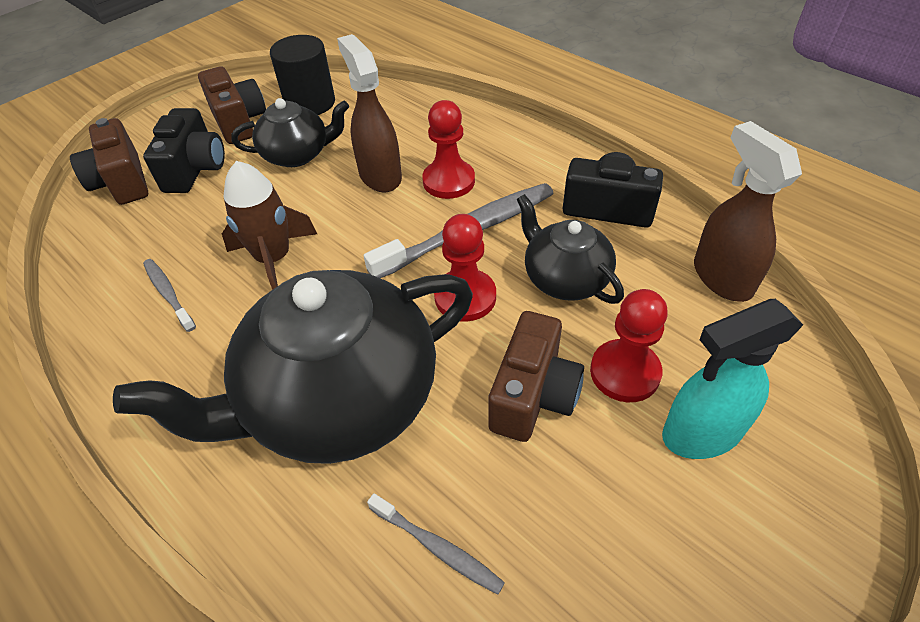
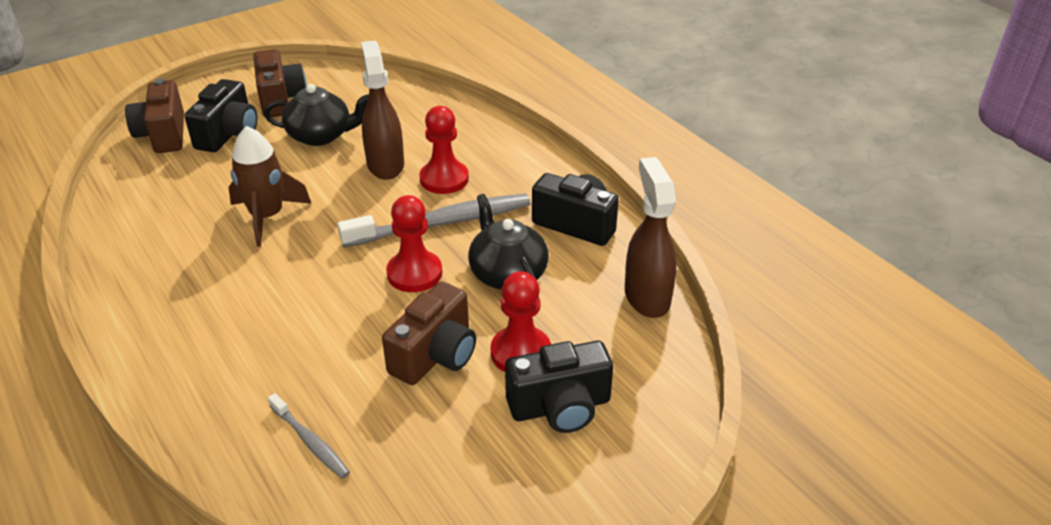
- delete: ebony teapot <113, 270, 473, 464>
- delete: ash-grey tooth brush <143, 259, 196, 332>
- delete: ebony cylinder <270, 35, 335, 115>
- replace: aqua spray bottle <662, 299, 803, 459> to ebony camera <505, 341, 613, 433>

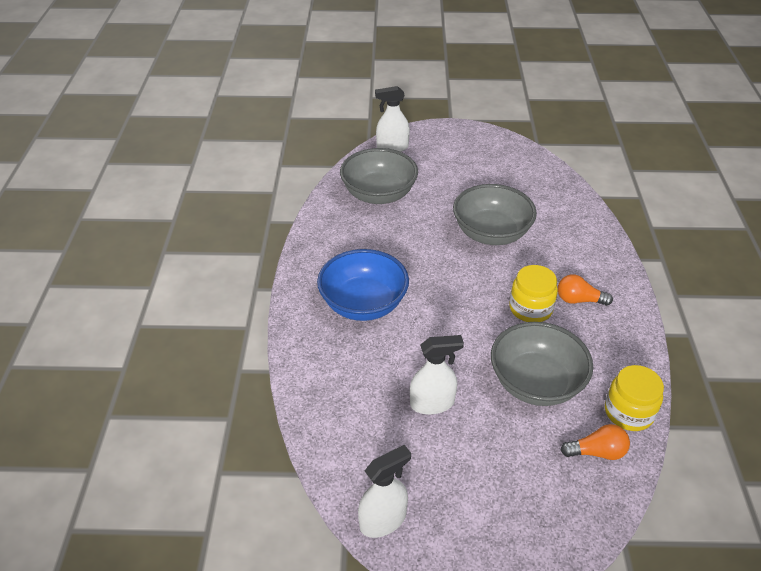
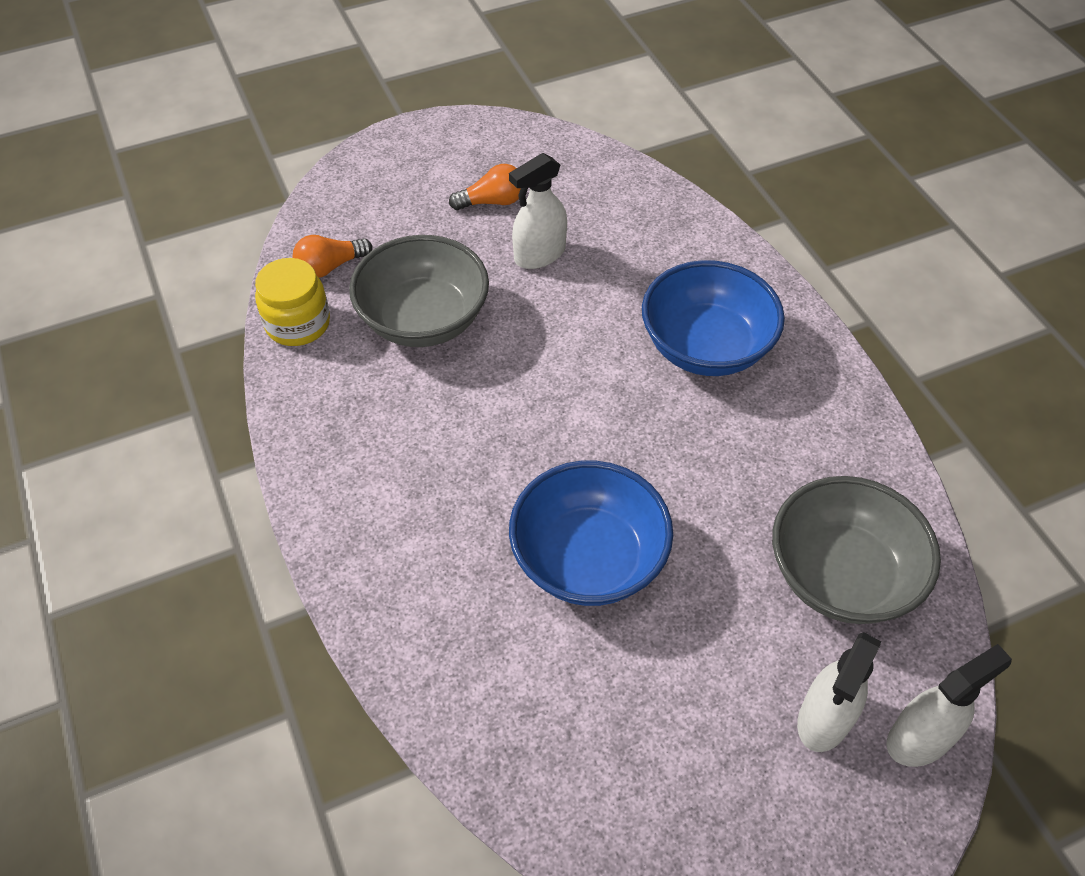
- delete: yellow jam jar <509, 265, 558, 322>
- move: pure white spray bottle <358, 445, 411, 538> to <797, 632, 881, 752>
- move: bright orange lightbulb <558, 275, 613, 306> to <449, 164, 521, 210>
- recolor: ash-grey deep dish <453, 184, 537, 245> to blue deep dish <509, 461, 673, 606>

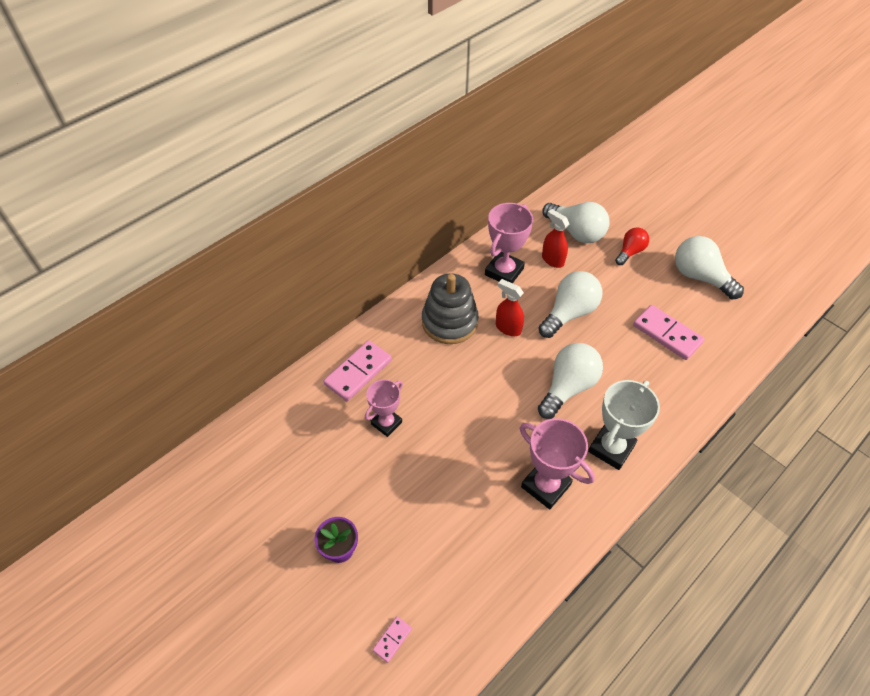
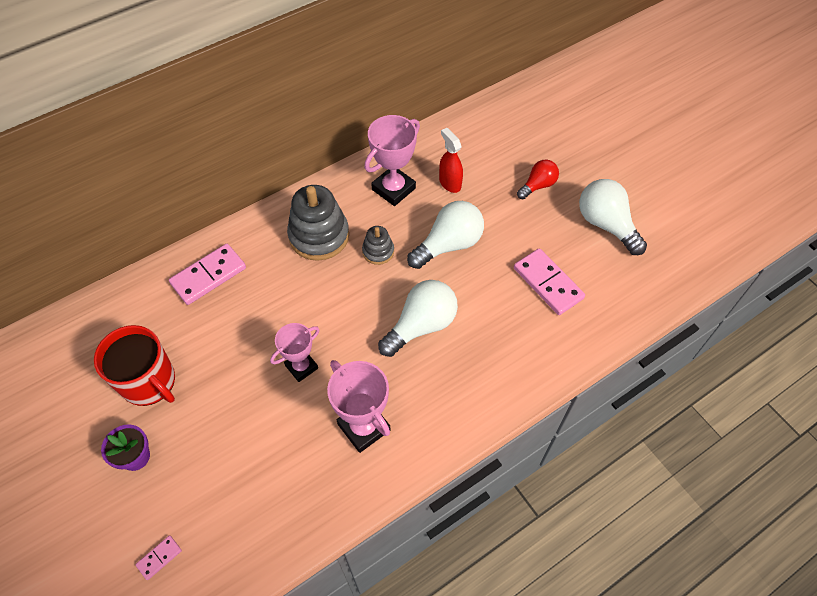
- delete: pure white lightbulb <542, 202, 610, 243>
- delete: pure white trophy <588, 380, 660, 470>
- insert: crimson tea mug <94, 325, 175, 406>
- move: pink trophy <365, 379, 403, 437> to <270, 323, 320, 382>
- replace: crimson spray bottle <496, 279, 524, 336> to ash-grey ring stacker <362, 226, 394, 265>

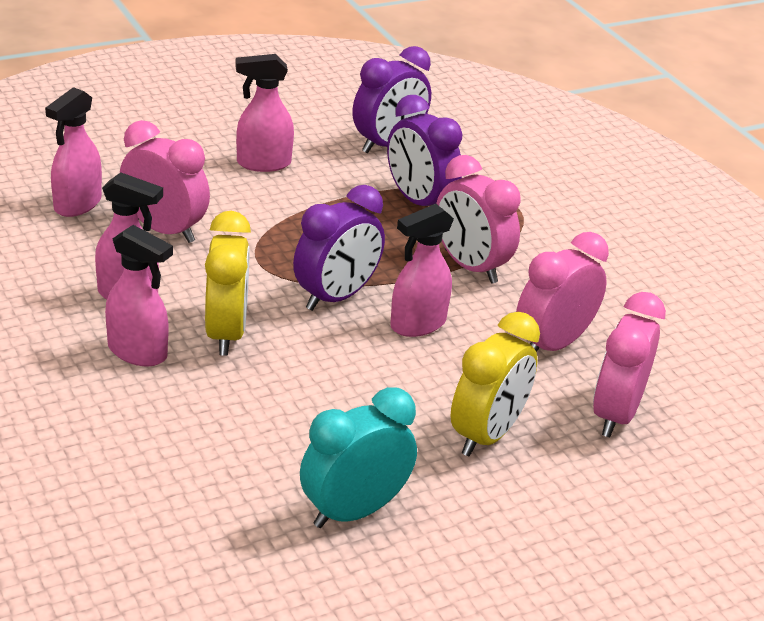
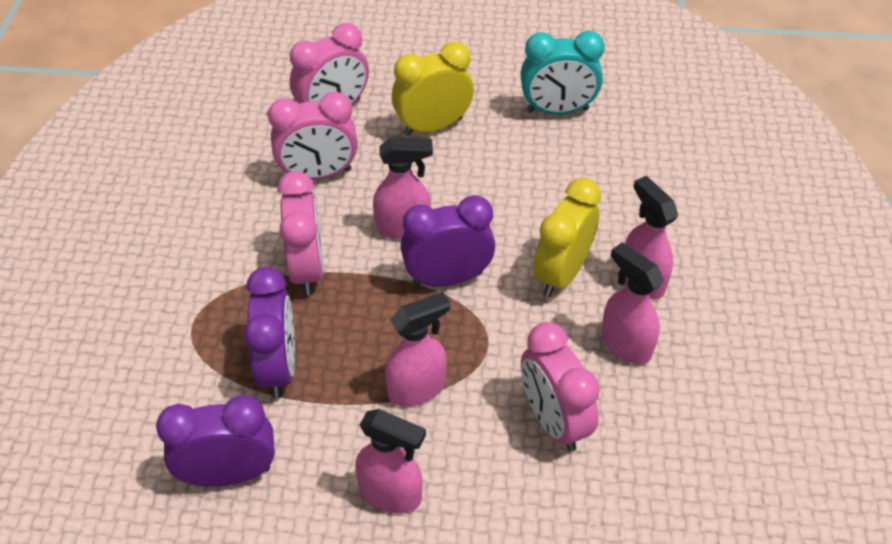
- move: pink spray bottle <45, 87, 102, 217> to <385, 292, 450, 407>

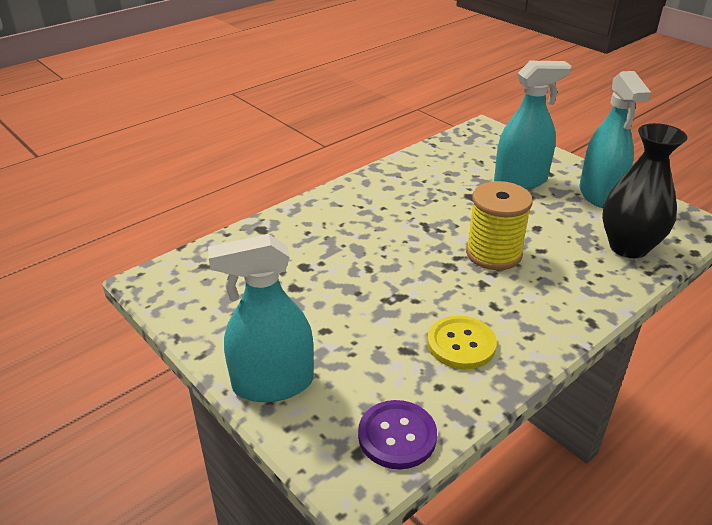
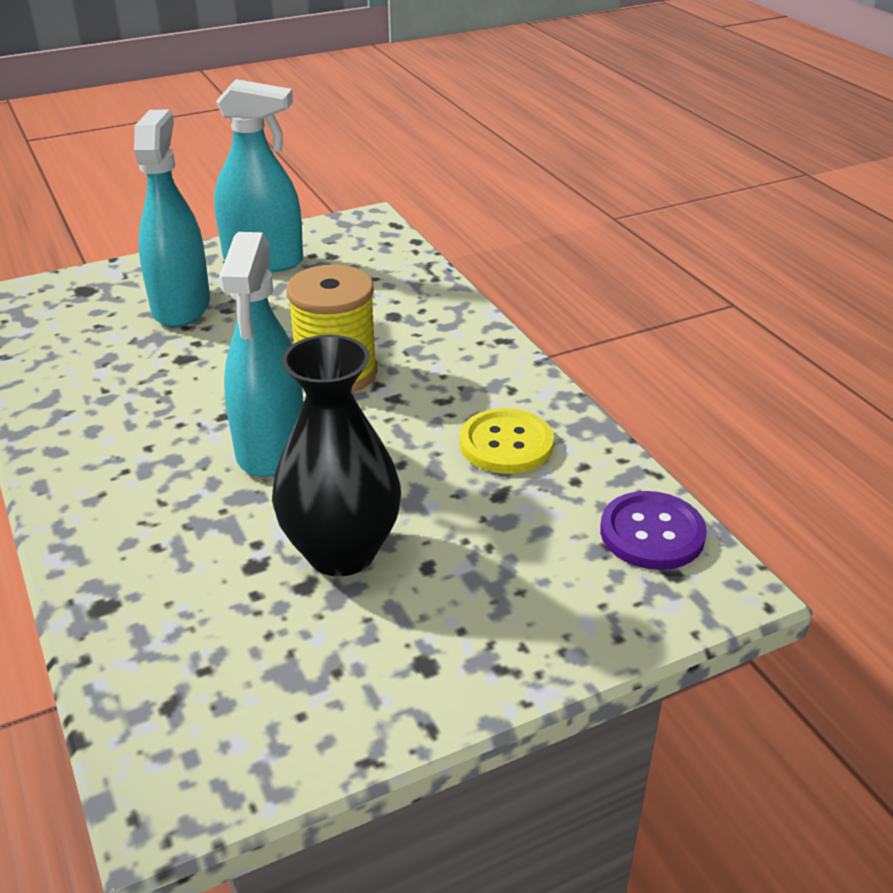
- move: aqua spray bottle <208, 234, 313, 402> to <219, 232, 304, 477>
- move: ebony tall vase <602, 123, 687, 258> to <272, 335, 401, 576>

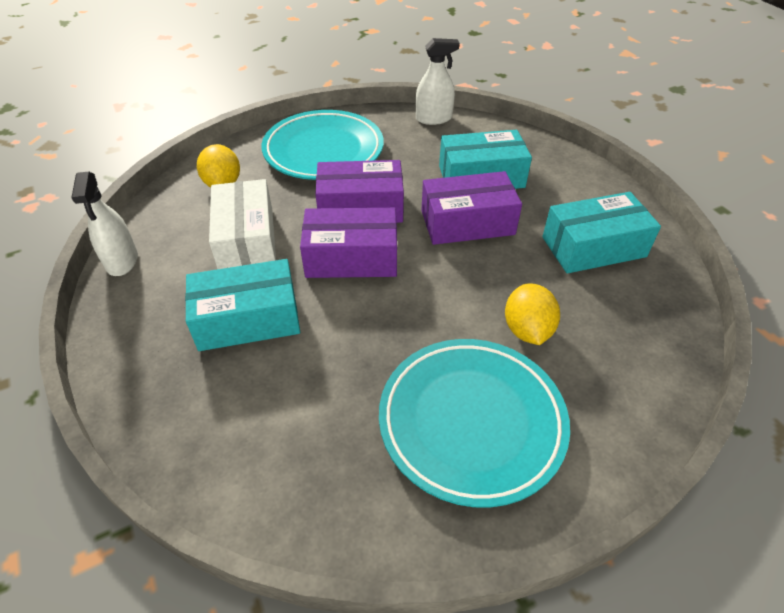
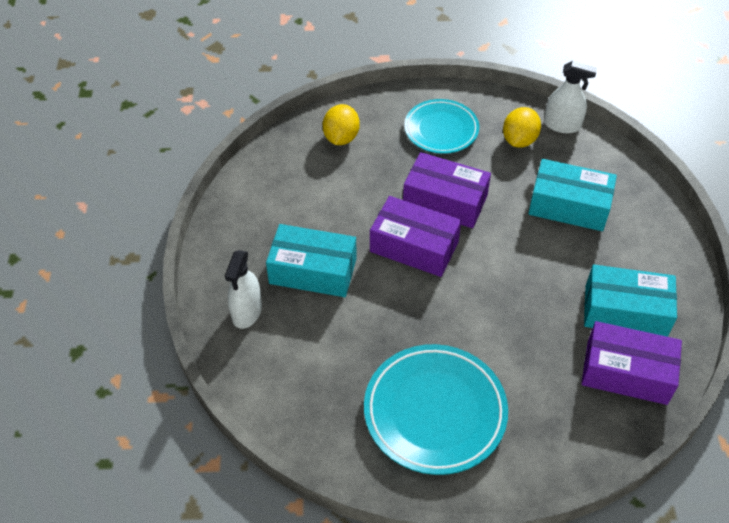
- delete: pure white box <209, 179, 276, 269>
- move: pure white spray bottle <71, 172, 138, 276> to <225, 250, 262, 329>
- move: purple box <421, 171, 522, 245> to <581, 321, 682, 405>
- move: yellow lemon <505, 283, 560, 345> to <503, 107, 541, 148>
- resize: aqua dinner plate <261, 110, 384, 180> = <404, 99, 479, 154> x0.65

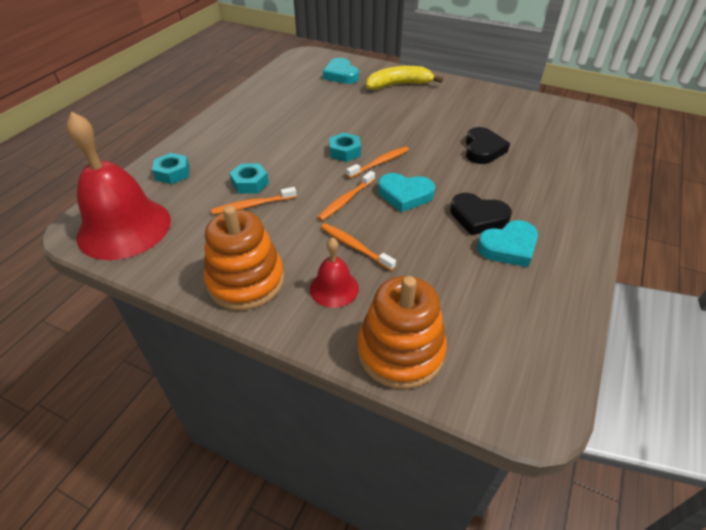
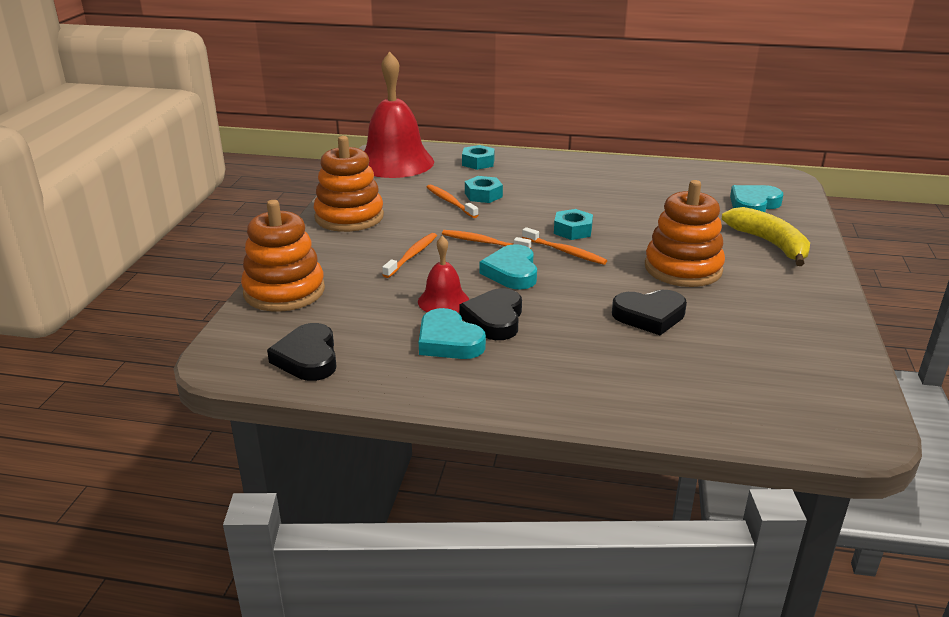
- insert: ebony heart shape <267, 323, 336, 381>
- insert: bright orange ring stacker <645, 180, 725, 287>
- move: crimson bell <310, 238, 359, 308> to <418, 236, 469, 312>

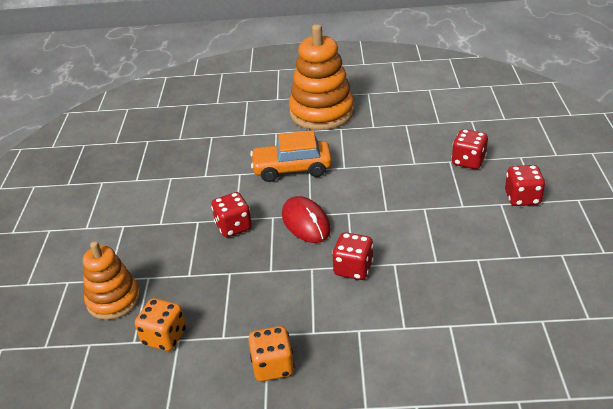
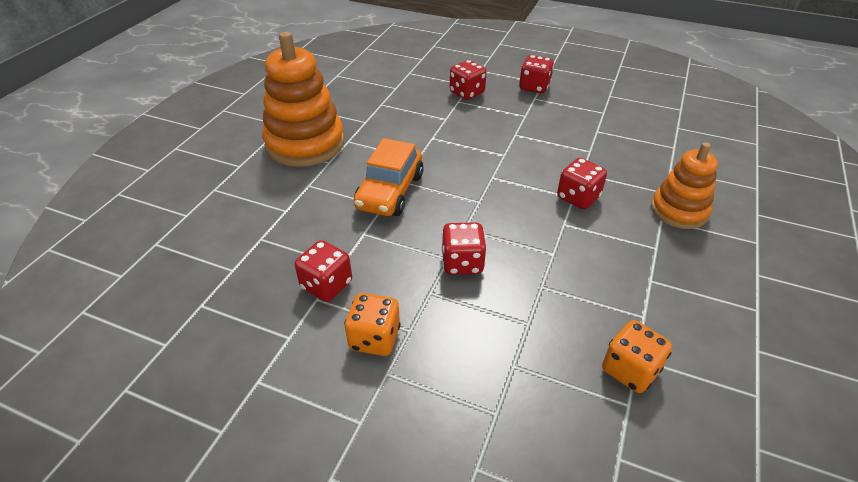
- delete: crimson computer mouse <282, 196, 331, 243>
- insert: crimson game die <295, 240, 352, 302>
- move: bright orange ring stacker <83, 241, 140, 320> to <651, 142, 718, 229>
- move: bright orange game die <248, 326, 294, 381> to <344, 293, 401, 356>

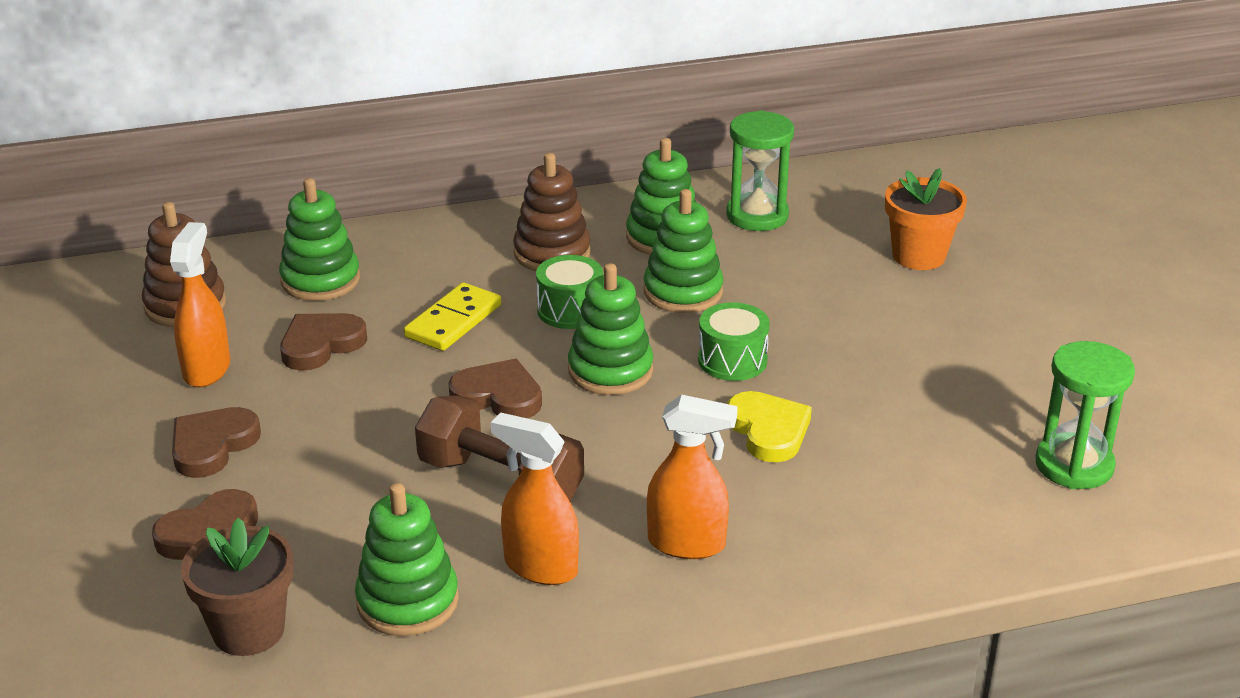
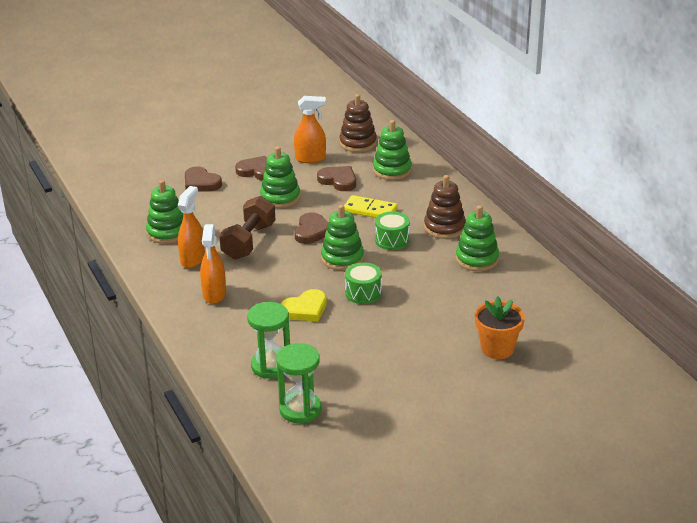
- delete: dark brown flower pot <181, 517, 293, 656>
- move: green ring stacker <644, 189, 724, 313> to <260, 146, 300, 208>
- move: green sandglass <726, 110, 794, 231> to <247, 302, 290, 379>

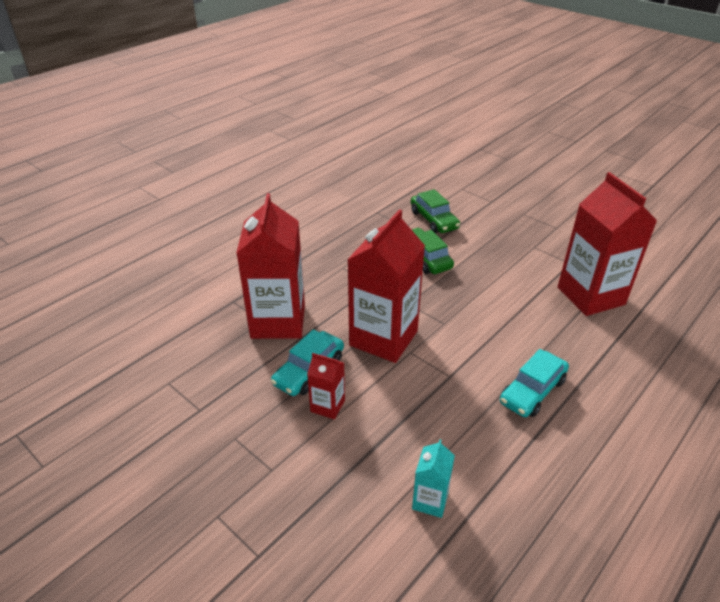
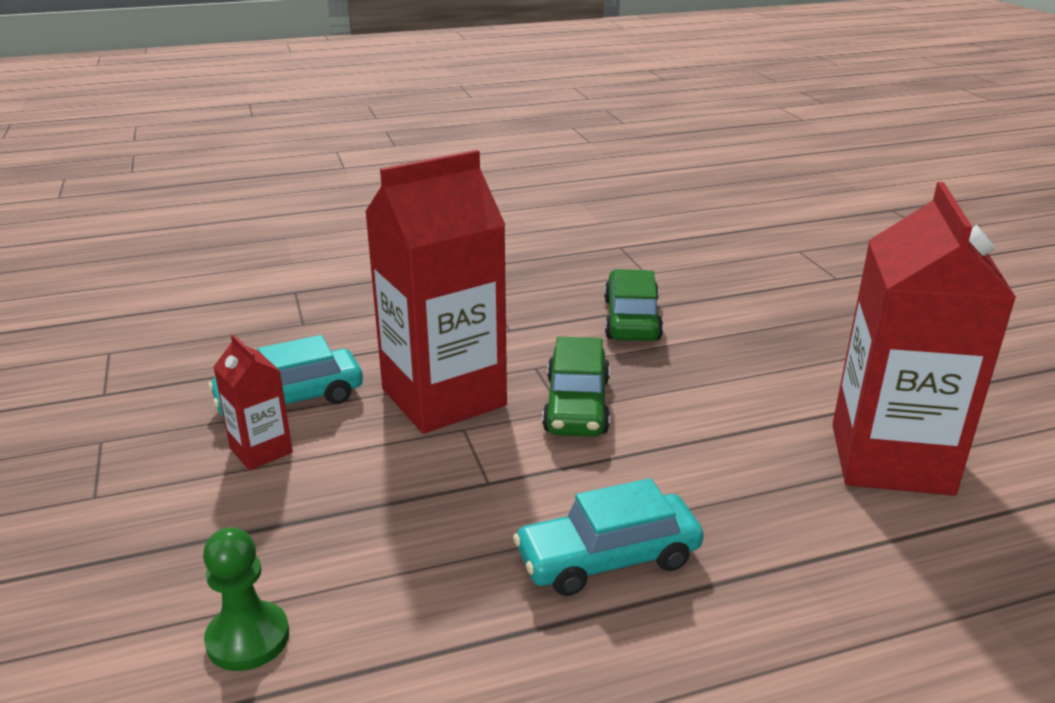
- delete: crimson milk carton <236, 193, 305, 339>
- move: green toy car <411, 189, 460, 233> to <542, 336, 610, 437>
- replace: aqua milk carton <412, 439, 455, 518> to green game pawn <203, 527, 289, 671>

